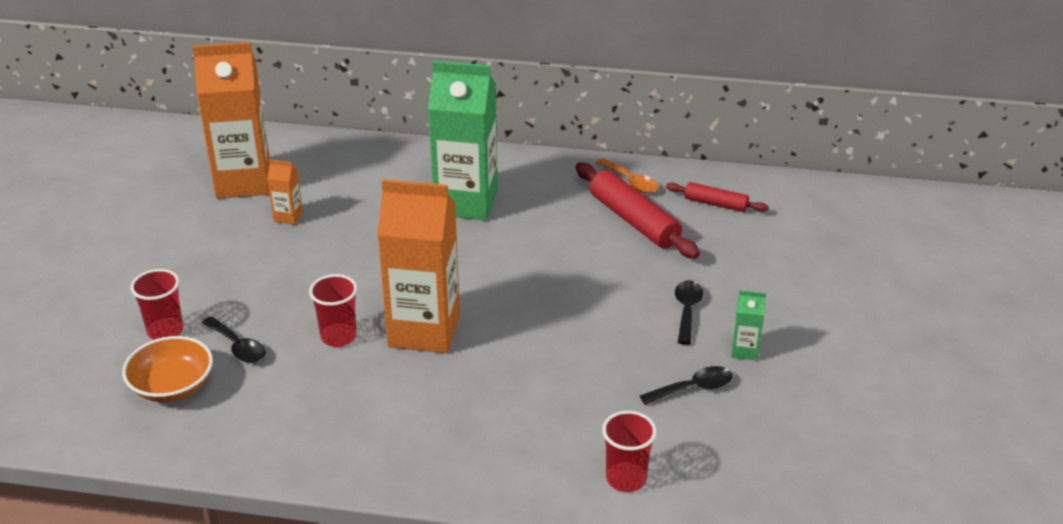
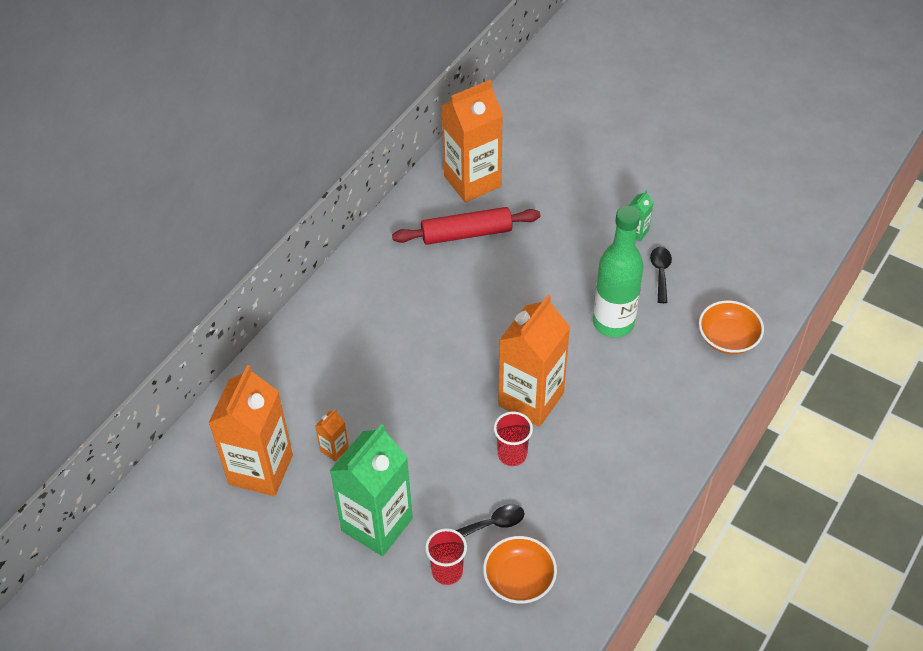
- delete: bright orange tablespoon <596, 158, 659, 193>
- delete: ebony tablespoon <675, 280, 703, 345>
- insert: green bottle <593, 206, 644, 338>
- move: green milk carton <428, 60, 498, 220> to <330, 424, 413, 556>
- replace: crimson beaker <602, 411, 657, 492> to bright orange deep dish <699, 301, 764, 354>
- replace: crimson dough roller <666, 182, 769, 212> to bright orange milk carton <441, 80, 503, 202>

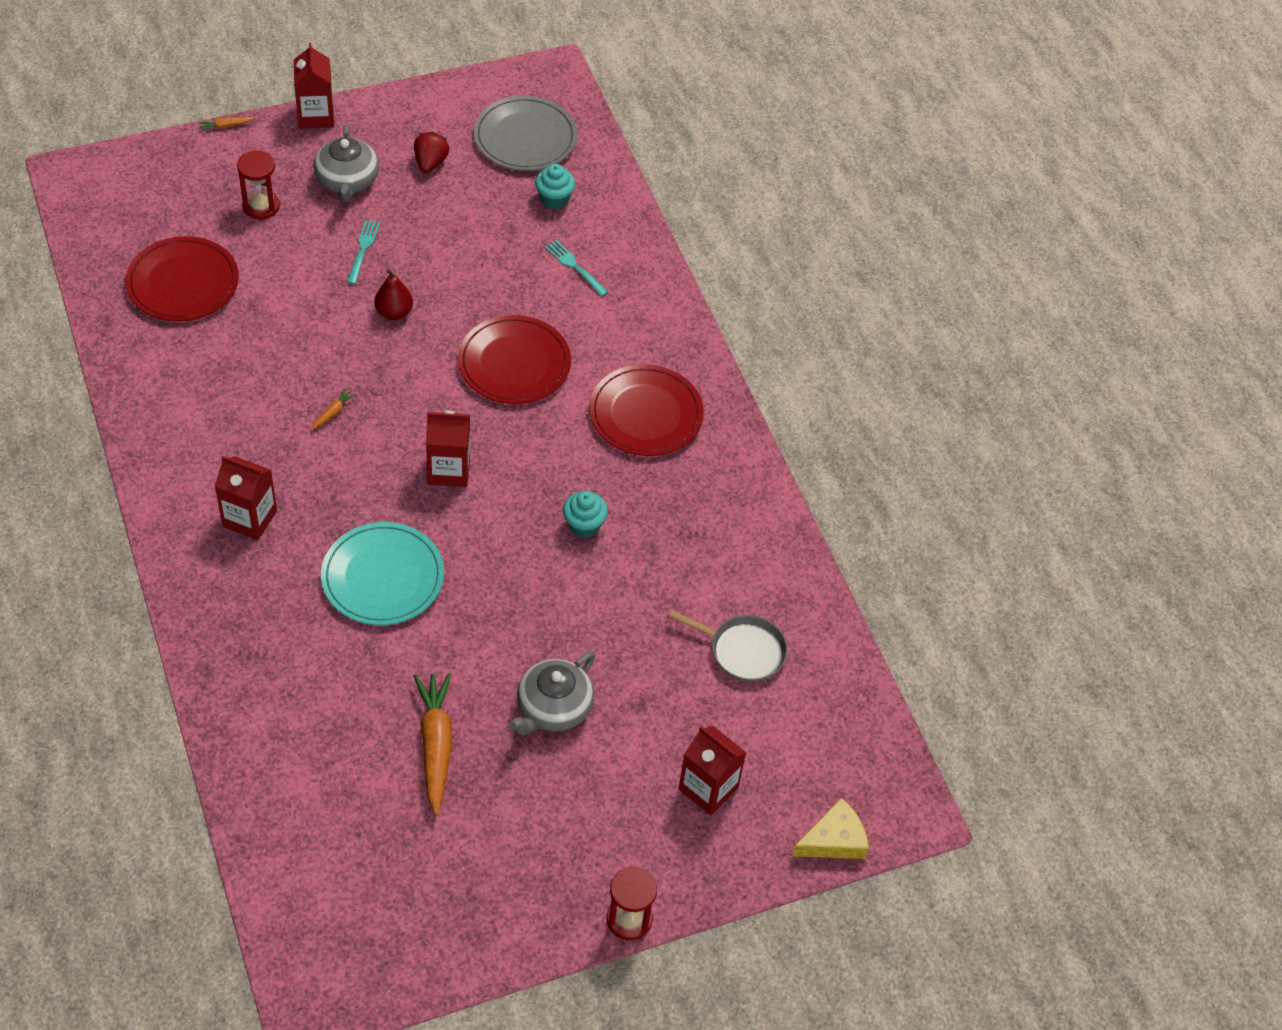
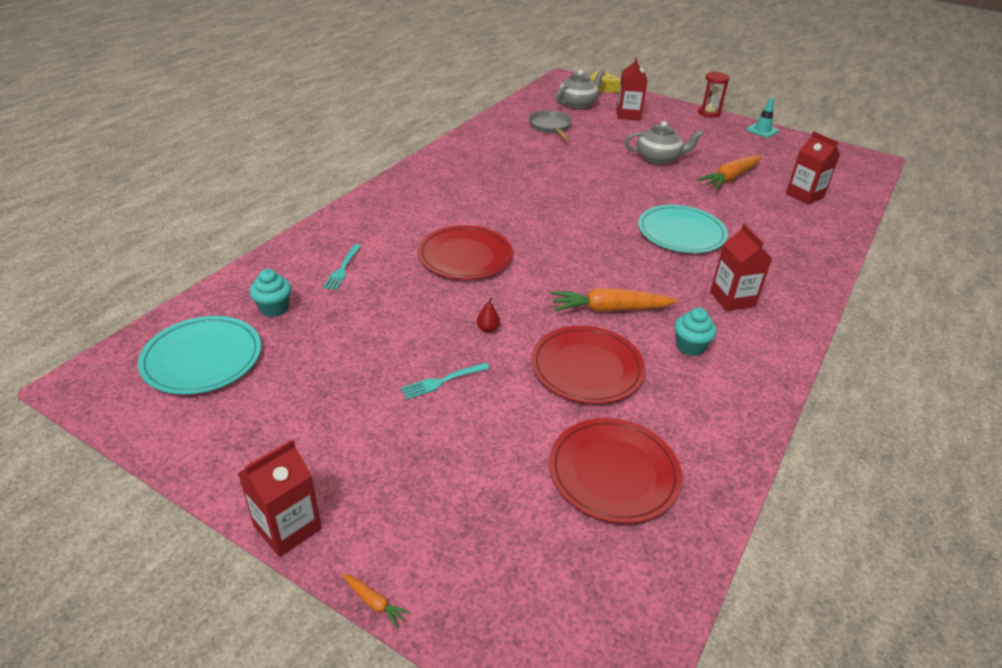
- delete: crimson sandglass <237, 150, 280, 219>
- delete: crimson strawberry <414, 132, 449, 173>
- insert: aqua safety cone <746, 97, 779, 138>
- move: ash-grey teapot <314, 125, 379, 202> to <556, 69, 605, 109>
- move: crimson milk carton <426, 411, 470, 487> to <786, 131, 840, 205>
- move: aqua muffin <563, 491, 608, 538> to <675, 308, 717, 356>
- move: crimson dinner plate <589, 364, 704, 456> to <531, 326, 646, 404>
- recolor: ash-grey dinner plate <474, 96, 578, 171> to aqua dinner plate <138, 316, 261, 394>
- resize: bright orange carrot <311, 388, 356, 430> = <551, 288, 678, 312> x2.33
- resize: crimson pear <375, 269, 413, 320> = <477, 297, 500, 333> x0.64

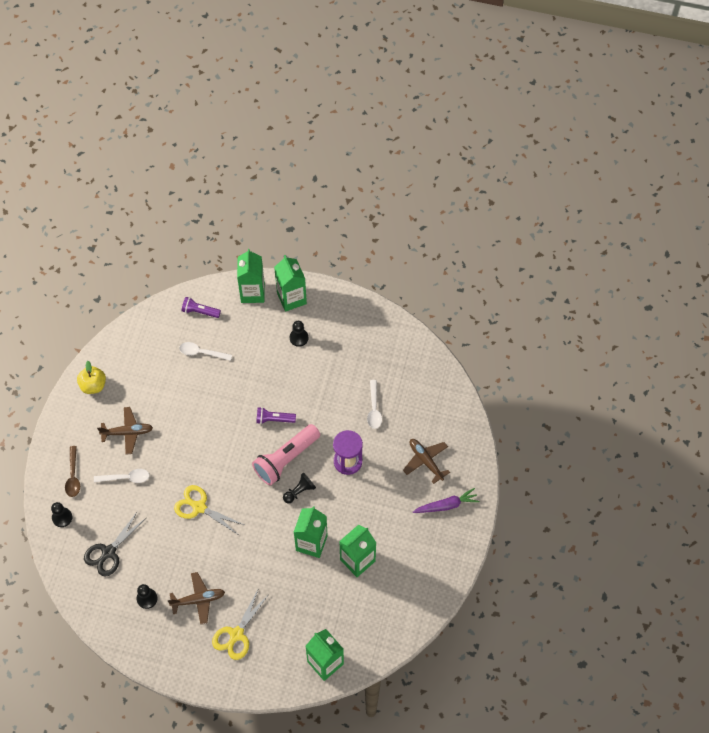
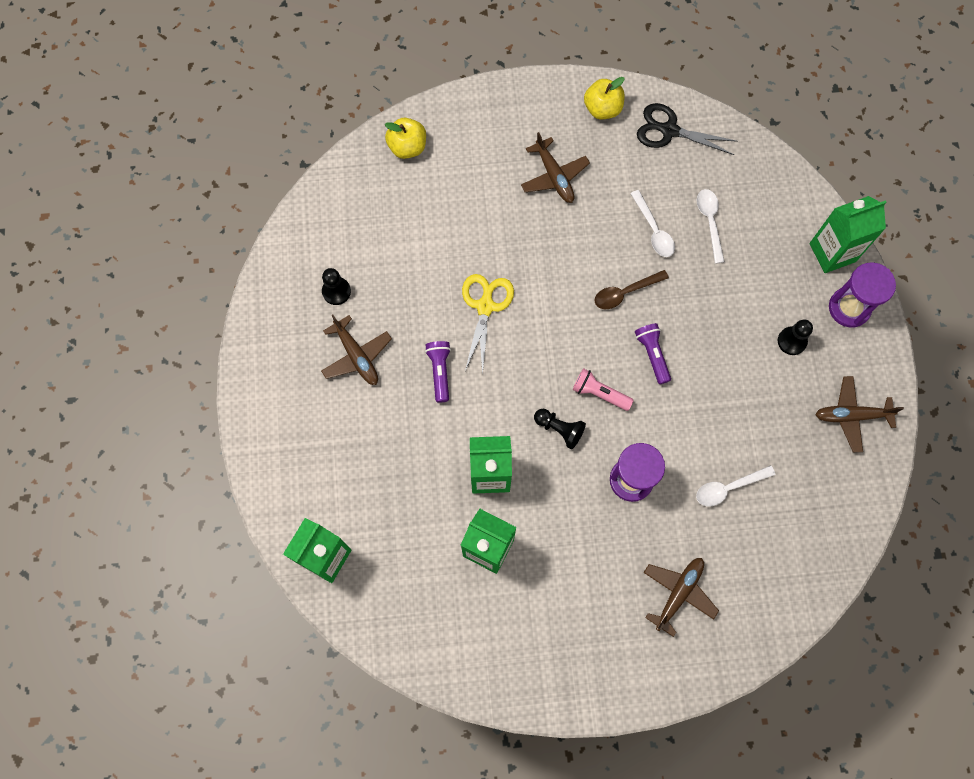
- delete: yellow scissors <212, 588, 269, 660>
- delete: purple carrot <413, 488, 479, 513>
- insert: dark brown toy plane <815, 376, 904, 452>
- move: dark brown tablespoon <65, 446, 80, 497> to <595, 270, 669, 309>
- move: ebony scissors <84, 511, 146, 576> to <637, 103, 738, 155>
- move: pure white tablespoon <94, 469, 150, 483> to <630, 190, 675, 257>
- move: purple flashlight <182, 297, 221, 318> to <425, 341, 451, 402>
- replace: ebony game pawn <51, 502, 72, 527> to yellow apple <385, 118, 426, 159>
- replace: green milk carton <274, 255, 307, 312> to purple sandglass <829, 262, 896, 328>
- resize: pink flashlight <252, 424, 320, 485> = <573, 368, 634, 411> x0.54

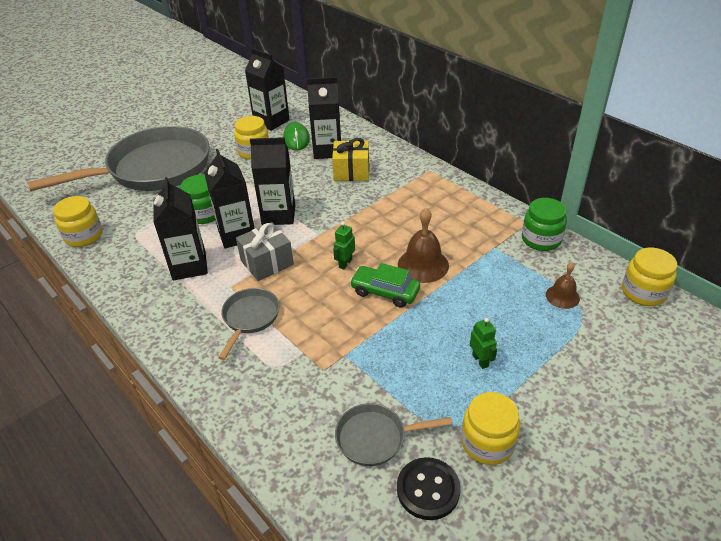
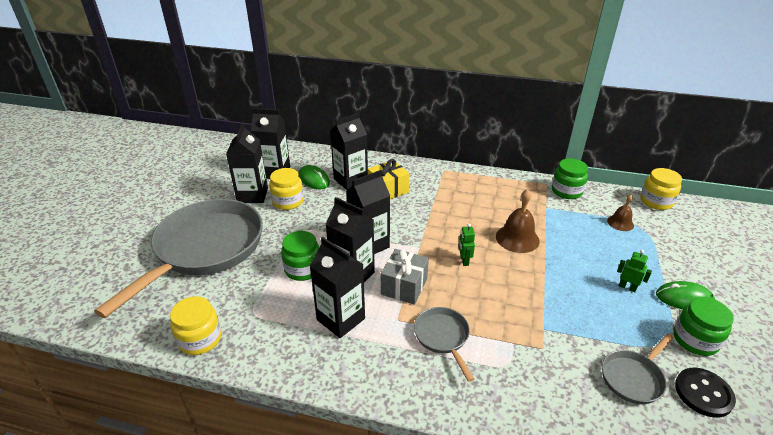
- delete: green toy car <350, 263, 420, 308>
- insert: ebony milk carton <226, 123, 268, 203>
- insert: green computer mouse <656, 281, 715, 310>
- recolor: yellow jam jar <461, 392, 520, 465> to green jam jar <673, 297, 734, 356>

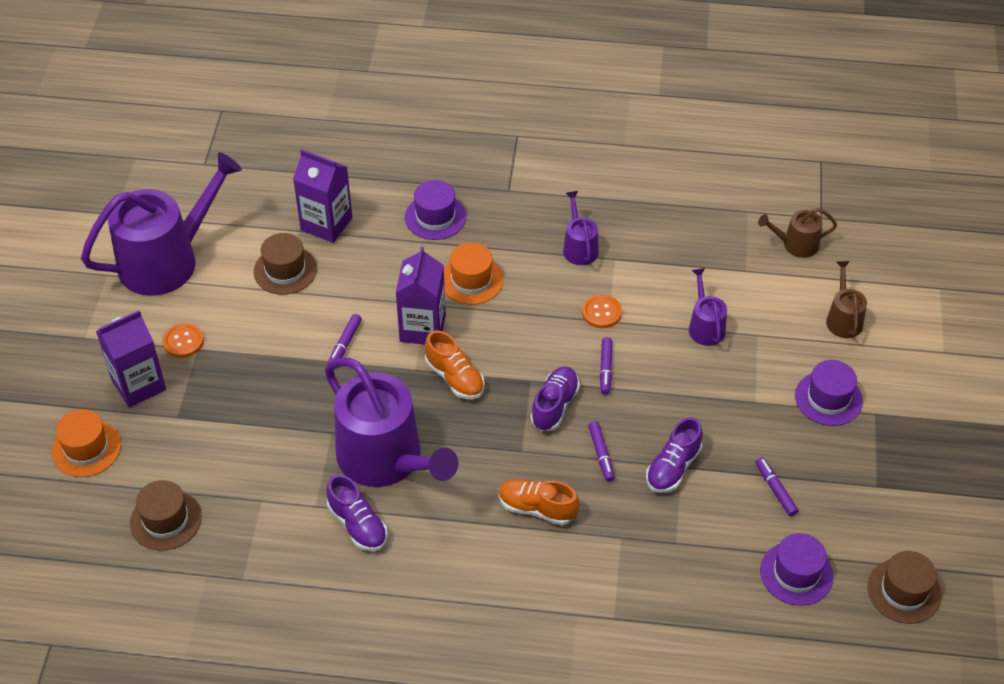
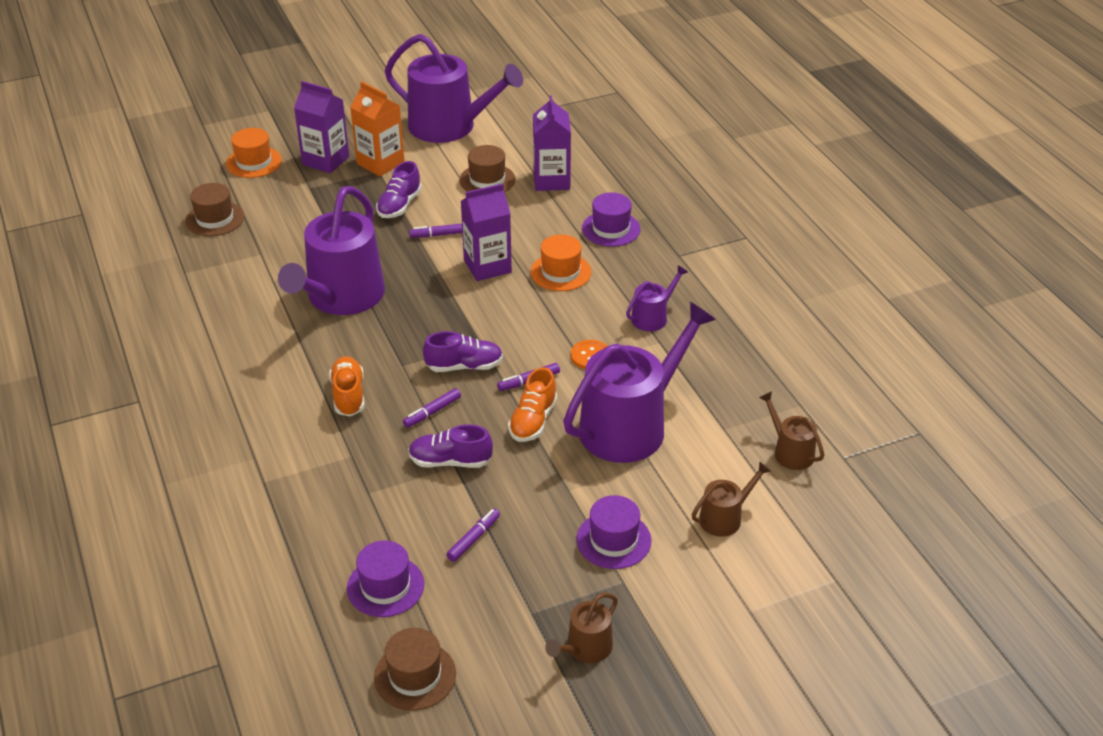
- insert: dark brown watering pot <545, 593, 618, 663>
- move: purple lace-up shoe <326, 475, 387, 551> to <376, 161, 422, 218>
- move: bright orange lace-up shoe <425, 330, 485, 399> to <508, 367, 557, 442>
- replace: bright orange button <162, 323, 204, 358> to bright orange milk carton <350, 81, 404, 176>
- resize: purple watering pot <689, 268, 727, 346> = <563, 302, 716, 463> x2.18

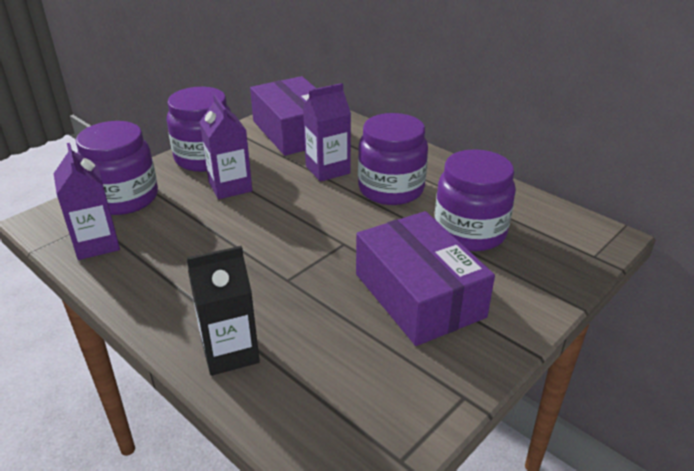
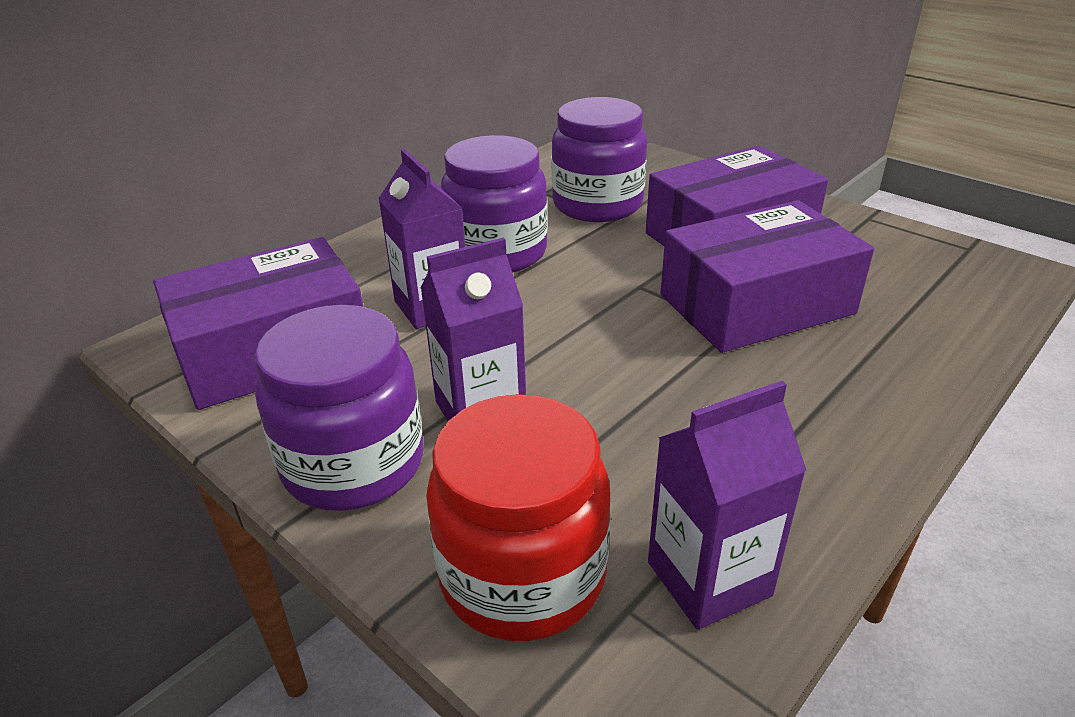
- delete: ebony milk carton <187, 246, 260, 376>
- insert: purple box <660, 200, 874, 353>
- recolor: purple jam jar <76, 121, 158, 215> to crimson jam jar <426, 394, 610, 641>

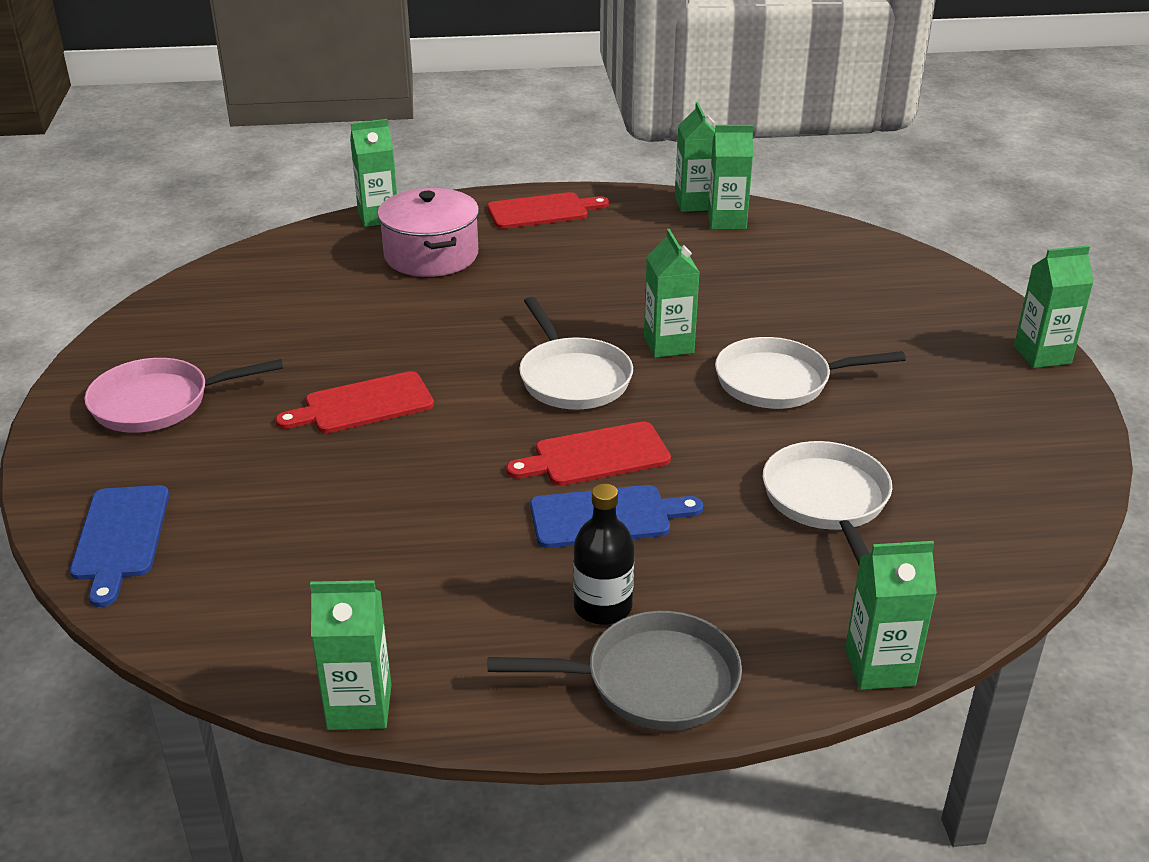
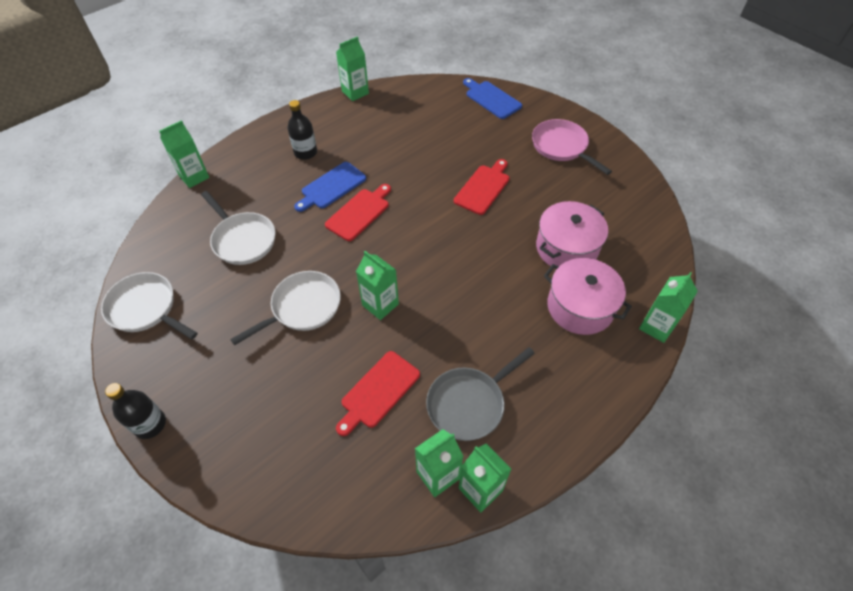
- insert: pink pot <536, 201, 608, 269>
- move: crimson chopping board <487, 192, 609, 229> to <336, 351, 420, 436>
- move: ash-grey pan <488, 611, 742, 730> to <426, 347, 535, 441>
- move: pure white pan <519, 297, 633, 409> to <101, 272, 198, 339>
- replace: green milk carton <1014, 245, 1094, 368> to ebony bottle <105, 383, 166, 439>
- rotate: pink pan <84, 358, 283, 433> = <532, 119, 612, 175> 75 degrees counterclockwise

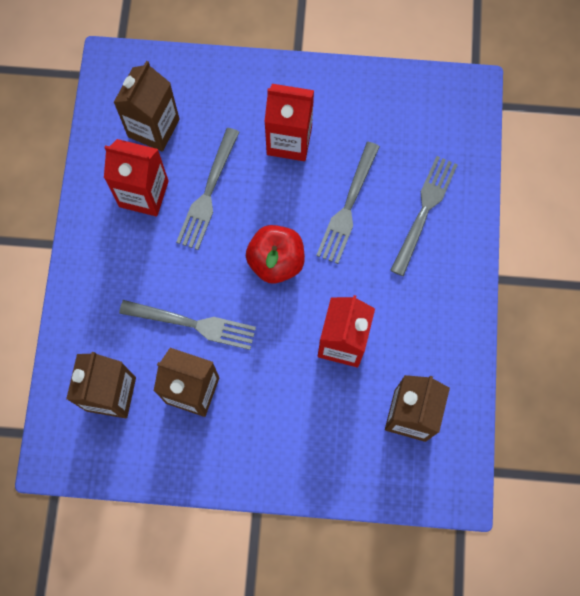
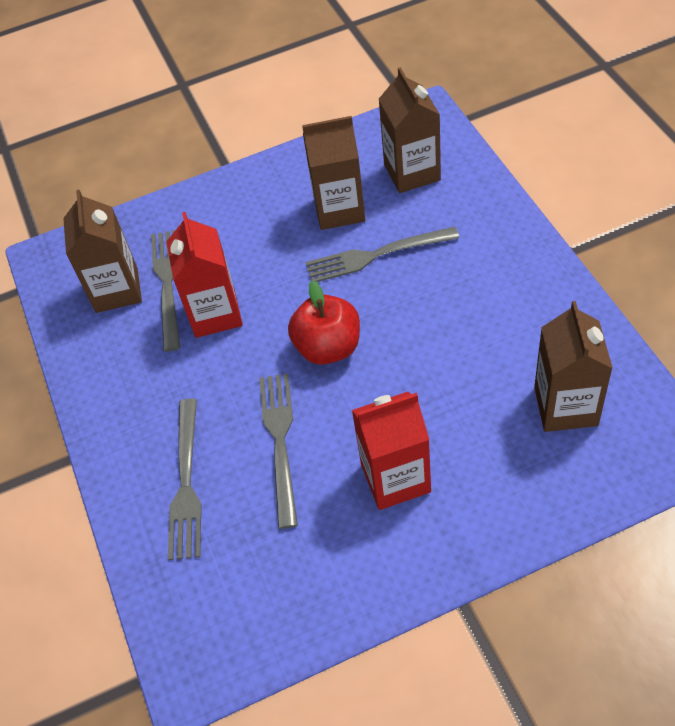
- delete: crimson milk carton <104, 139, 169, 217>
- move: ash-grey table fork <176, 128, 240, 250> to <151, 230, 180, 352>

